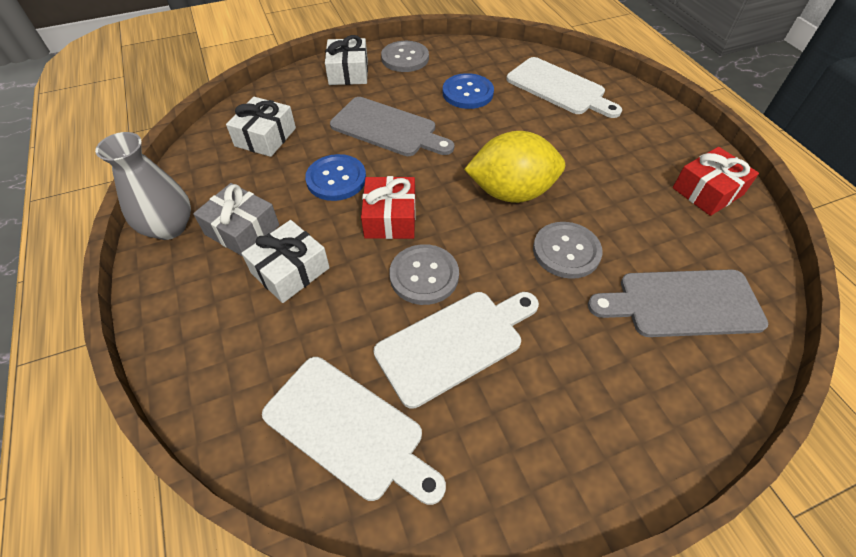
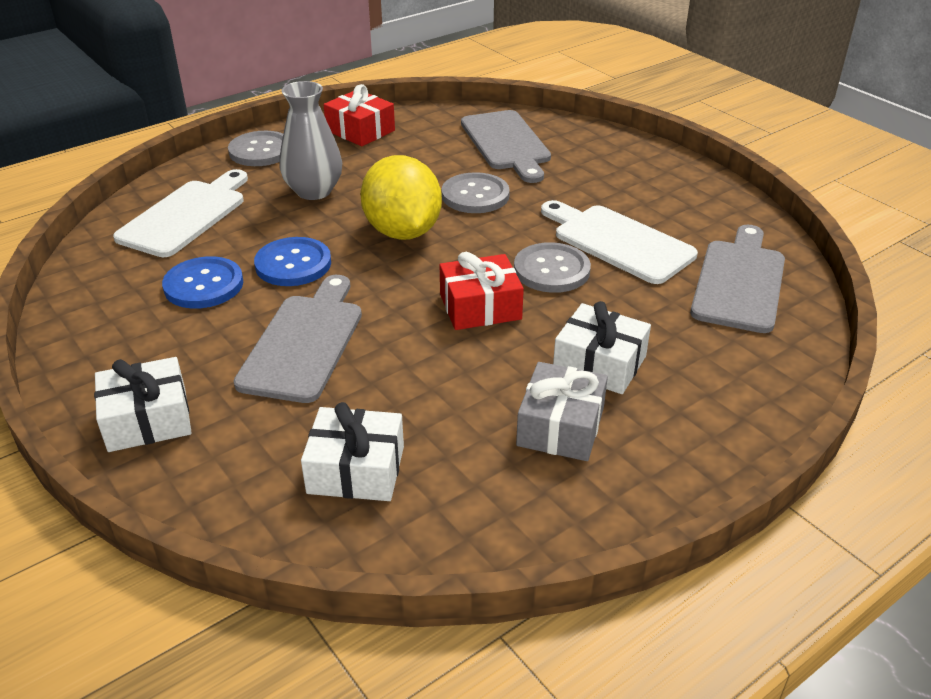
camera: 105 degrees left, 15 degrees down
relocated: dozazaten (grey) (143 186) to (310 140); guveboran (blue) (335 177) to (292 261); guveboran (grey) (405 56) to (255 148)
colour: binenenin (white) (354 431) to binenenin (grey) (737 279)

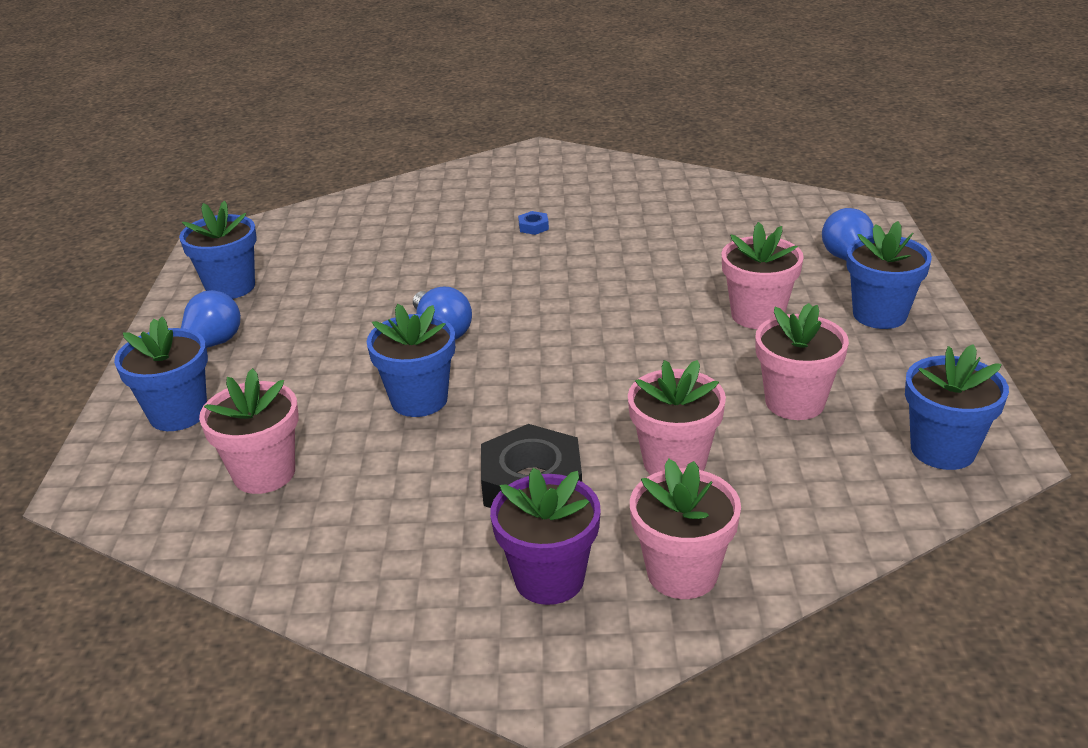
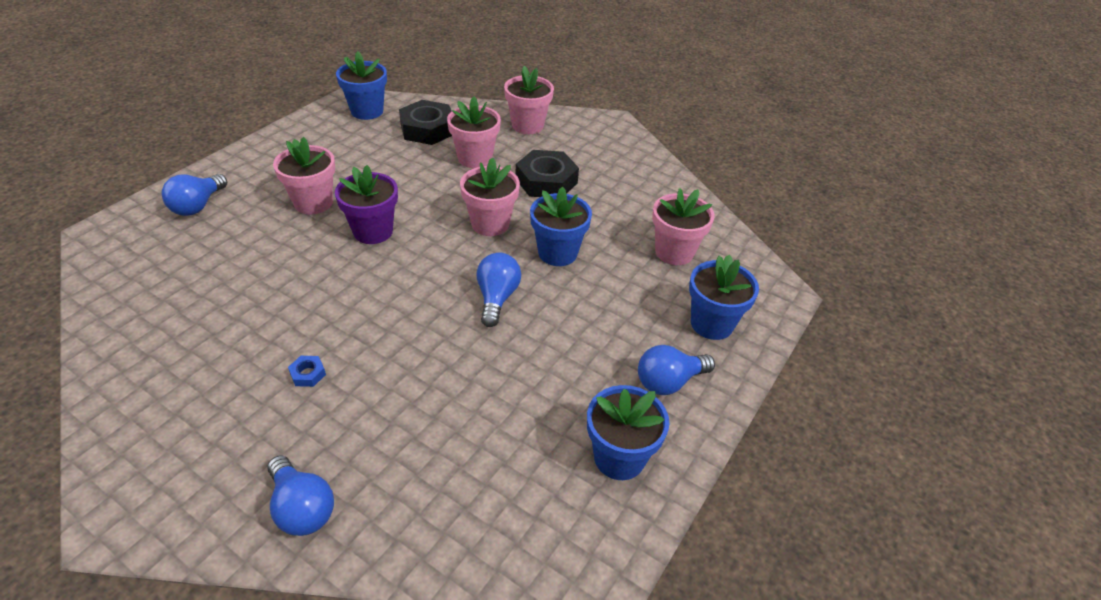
camera: 150 degrees left, 10 degrees up
missing: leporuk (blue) (889 275)
appeared: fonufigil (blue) (300 496); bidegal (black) (425 122)
relocated: leporuk (purple) (545 536) to (366 204); leporuk (pink) (802 361) to (490 196)

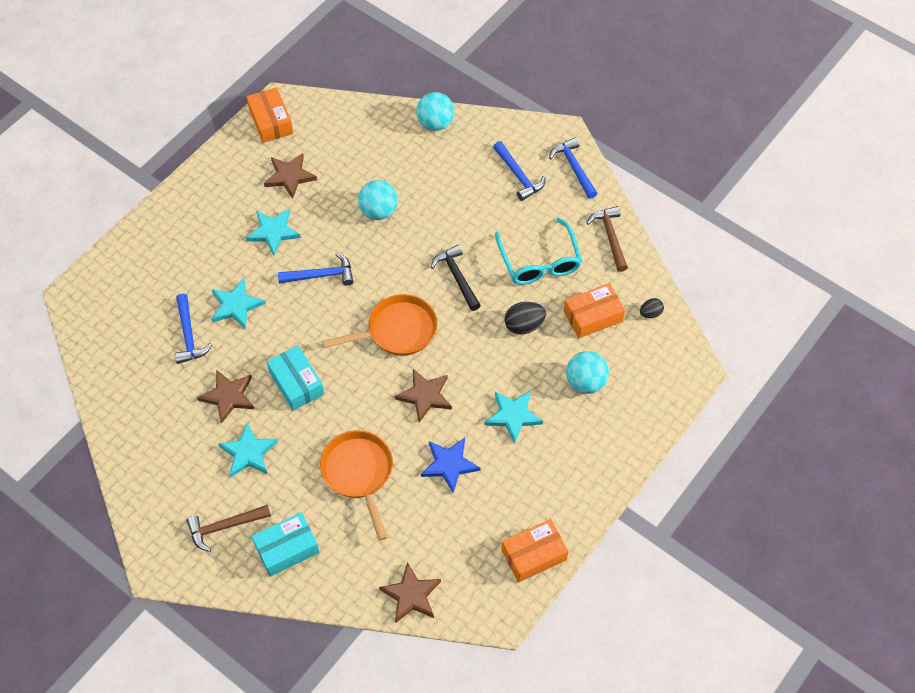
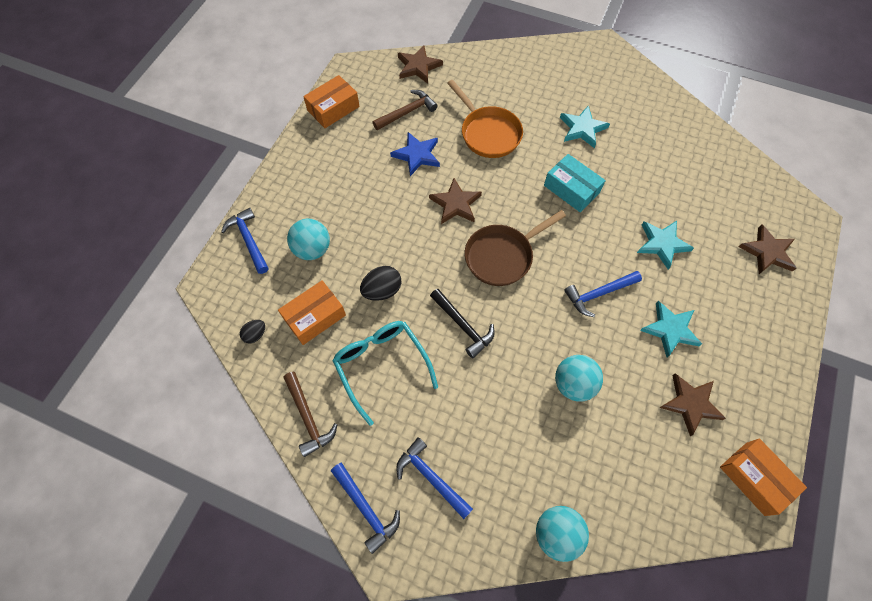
camera: 165 degrees right, 5 degrees up
missing: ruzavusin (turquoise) (286 544); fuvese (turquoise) (514 417)
relocated: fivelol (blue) (193 329) to (245 241); fivelol (brown) (228 528) to (405 110); fuvese (brown) (225 397) to (767 249)
colour: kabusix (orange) (379 325) to kabusix (brown) (515 248)

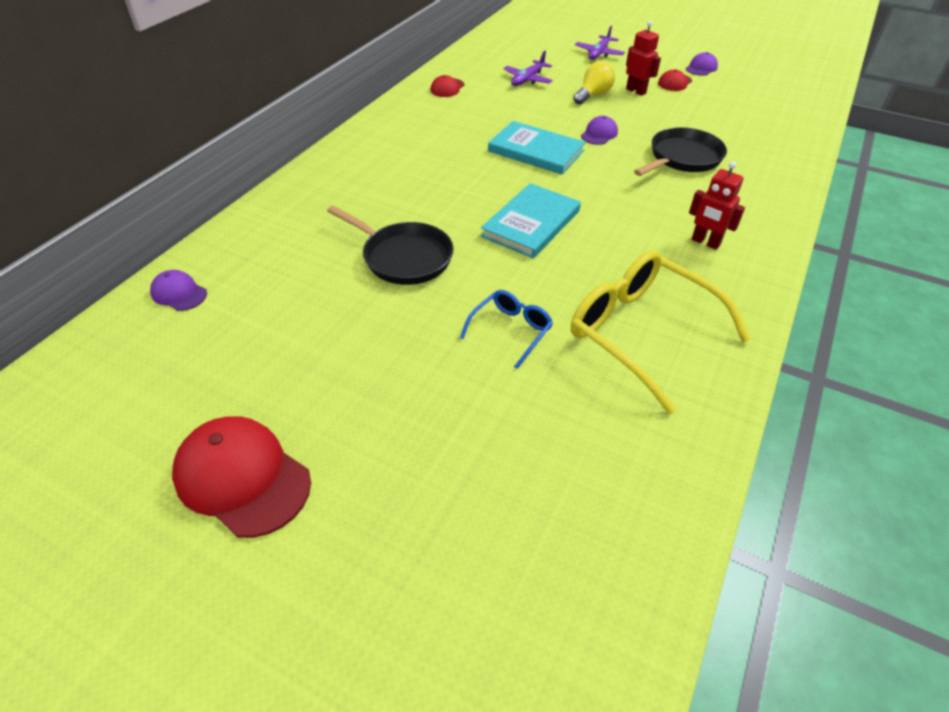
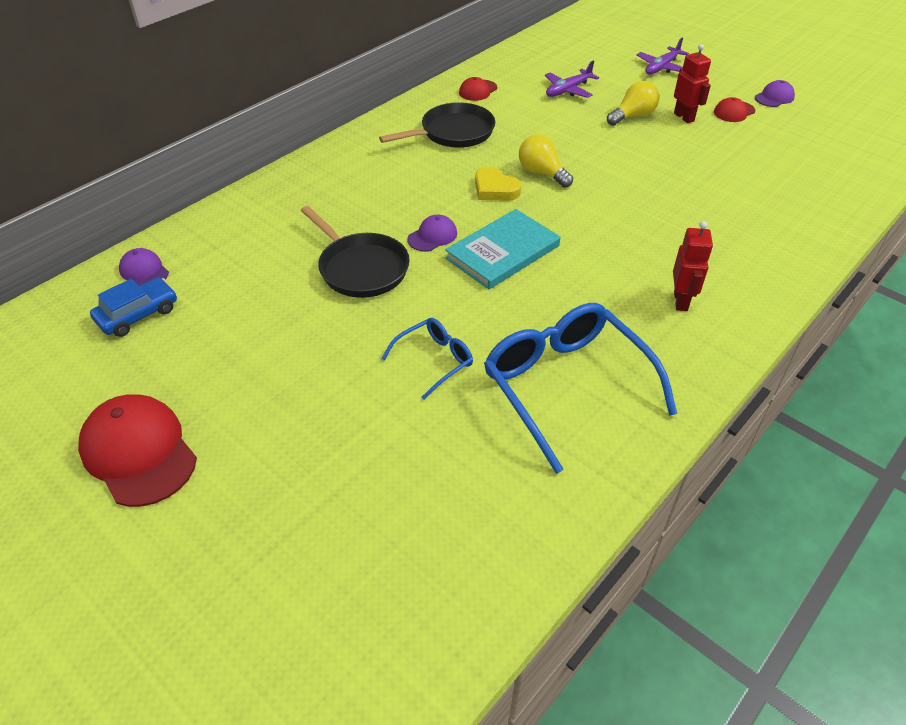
camera: 15 degrees right, 0 degrees up
appeared: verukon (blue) (133 307); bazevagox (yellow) (498 183)
relocated: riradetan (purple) (599 130) to (432 233); kabusix (black) (680 151) to (437 125)
exchanged: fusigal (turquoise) (537 147) to fonufigil (yellow) (546 161)
colour: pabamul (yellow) (661 332) to pabamul (blue) (580 388)
spun: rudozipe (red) (717 205) = (693 266) 135 degrees counterclockwise

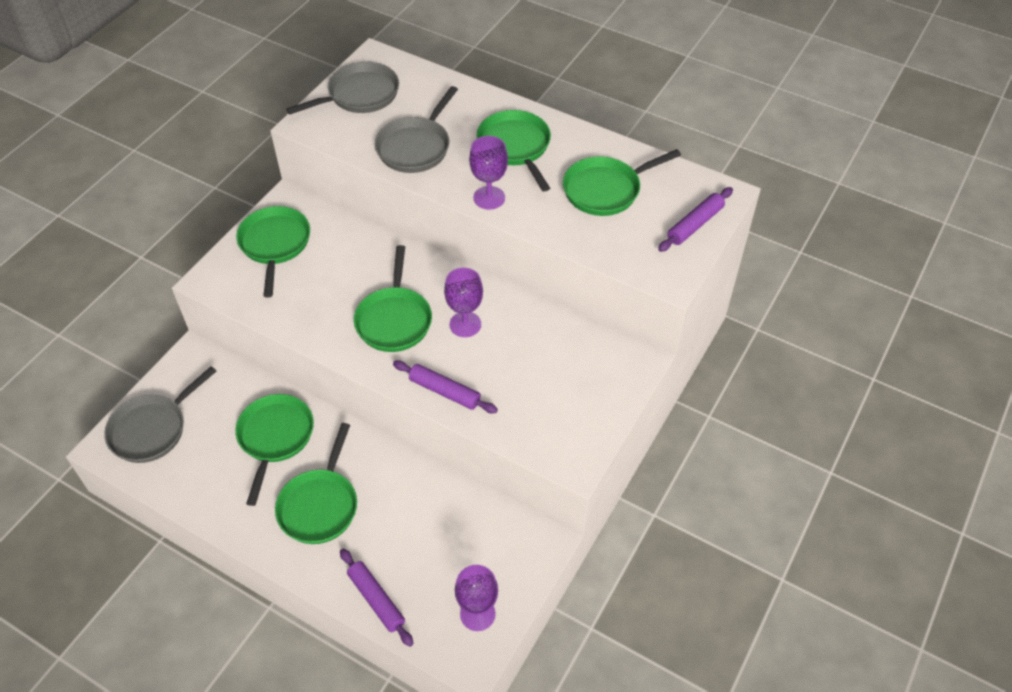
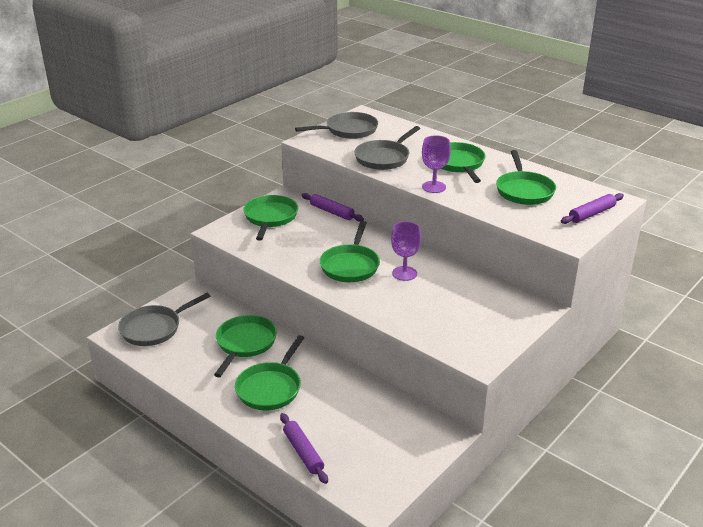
camera: 10 degrees right, 20 degrees down
missing: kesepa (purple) (476 598)
relocated: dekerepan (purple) (445 386) to (332 207)
spun: kabusix (green) (622 182) = (526 177) 75 degrees counterclockwise

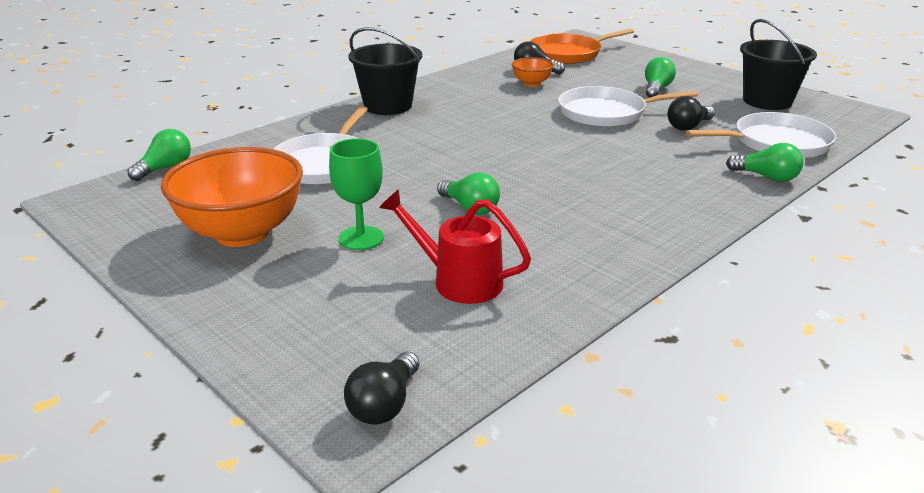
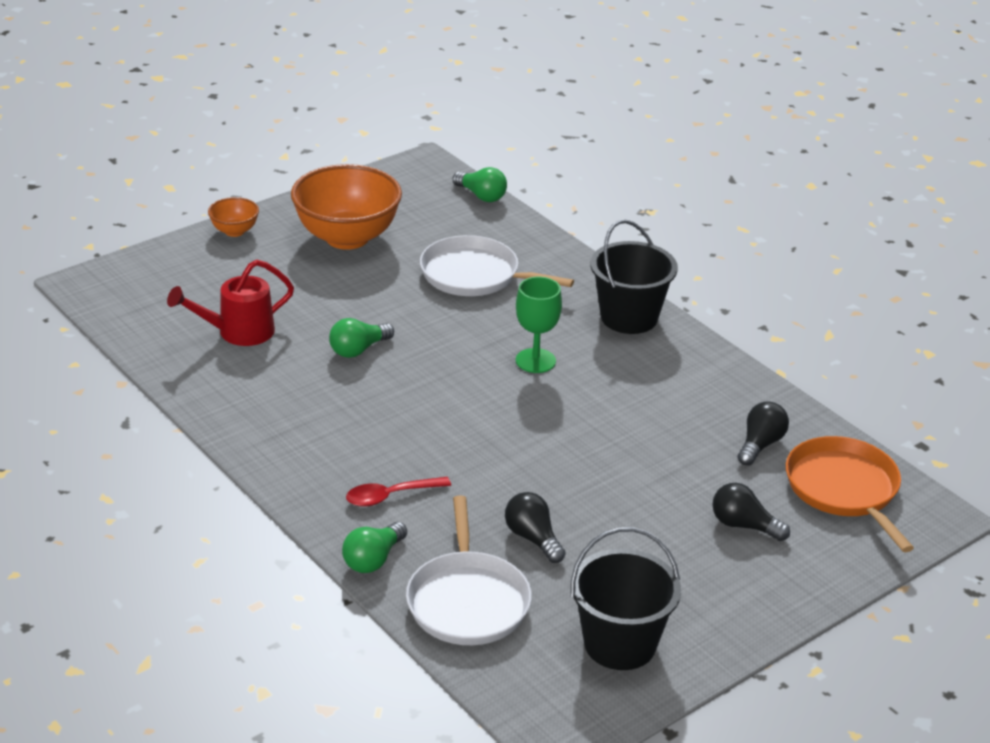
camera: 95 degrees right, 5 degrees up
missing: kabusix (white) (628 106); fonufigil (green) (660 77)
appeared: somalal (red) (398 492)
relocated: kesepa (green) (356 194) to (539 325); fonufigil (black) (381 388) to (751 512); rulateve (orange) (533 72) to (233 217)
spun: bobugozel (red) (455 246) = (230 303) 150 degrees counterclockwise

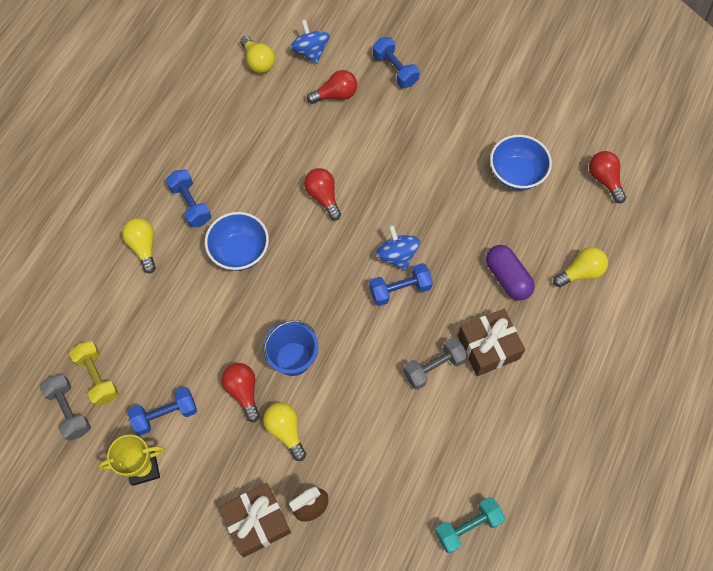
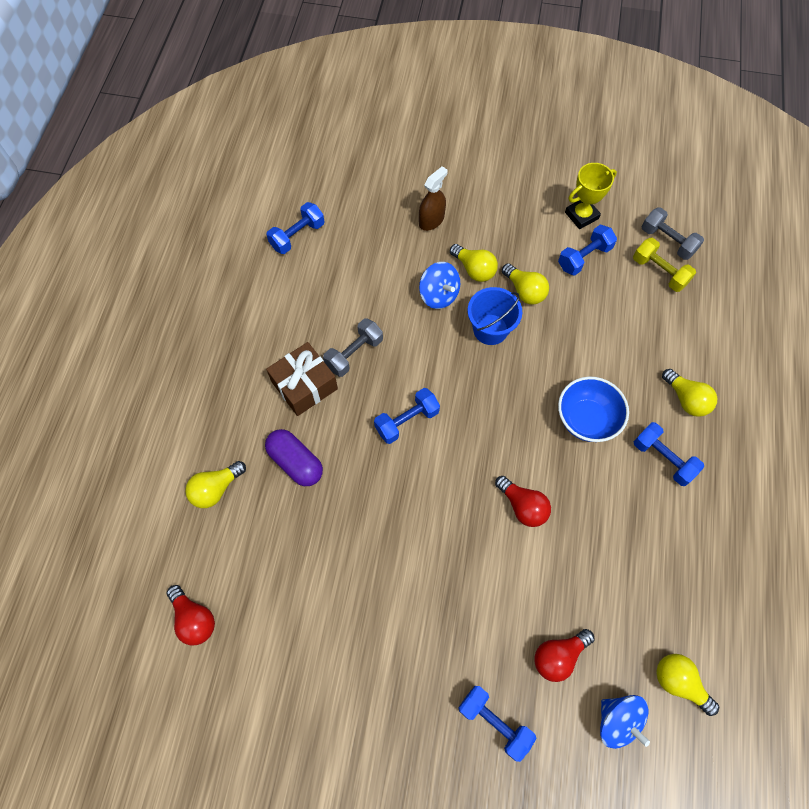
camera: 165 degrees right, 0 degrees up
missing: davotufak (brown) (255 520); rulateve (blue) (521 162)
relocated: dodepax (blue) (398 248) to (439 285)
colour: fonufigil (red) (240 392) to fonufigil (yellow) (525 284); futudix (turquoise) (470 525) to futudix (blue) (295 228)

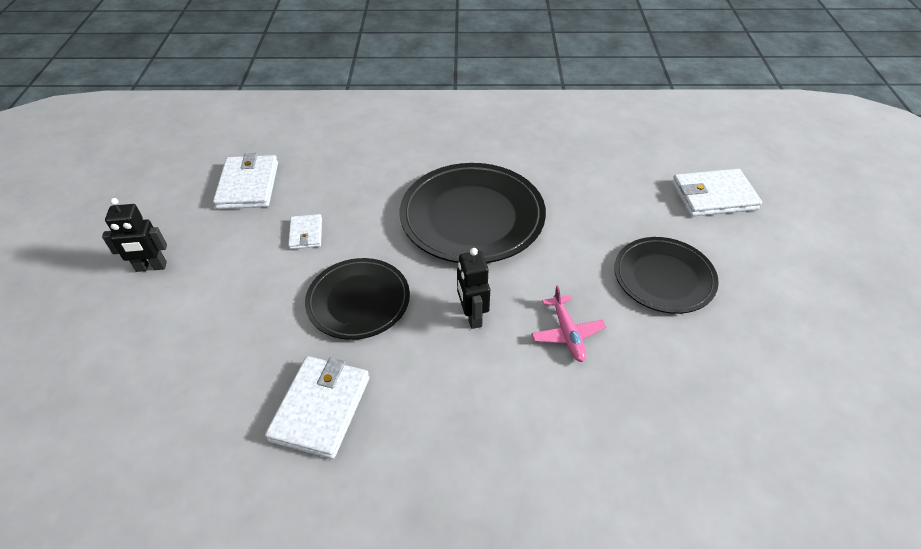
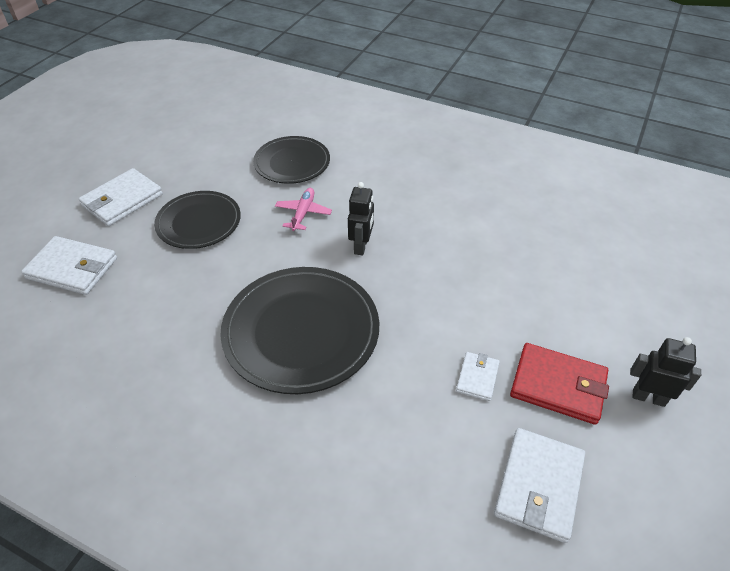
camera: 155 degrees left, 0 degrees up
appeared: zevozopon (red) (559 384)
relocated: zevozopon (white) (317 407) to (121 197); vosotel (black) (357 299) to (291 160)

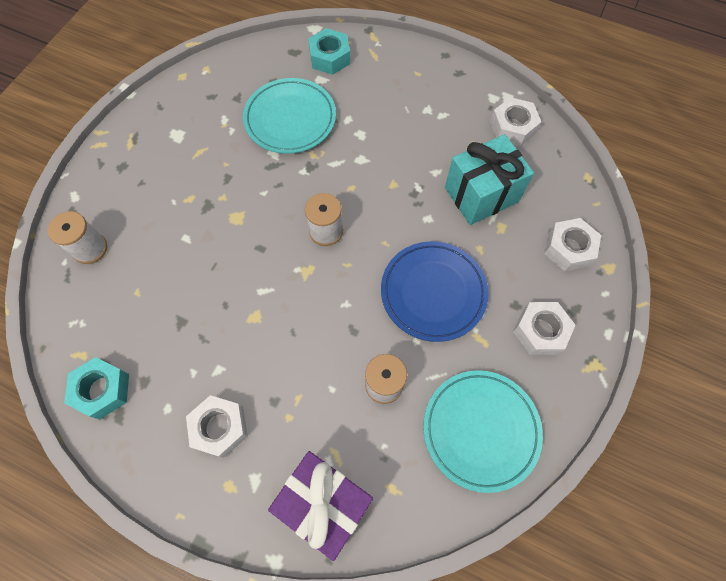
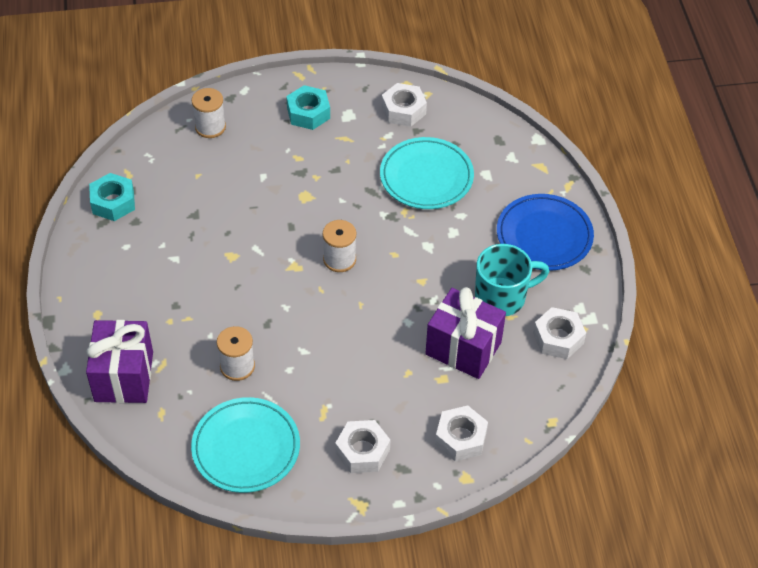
camera: 55 degrees right, 15 degrees down
appeared: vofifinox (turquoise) (512 280)
relocated: bidegal (white) (217 426) to (404 105); bidegal (turquoise) (329 51) to (308 107); vosotel (blue) (435 291) to (545 232)
colour: davotufak (turquoise) (489 179) to davotufak (purple) (465 333)

